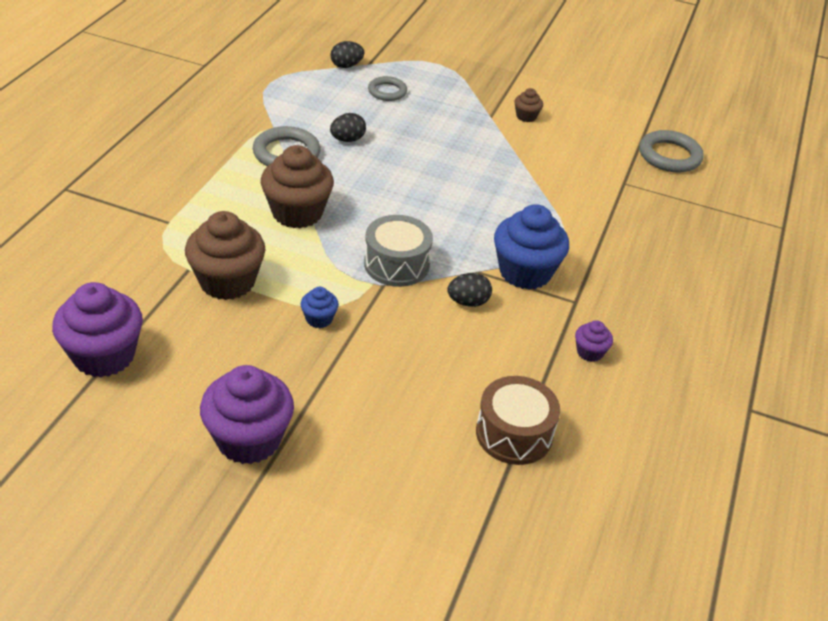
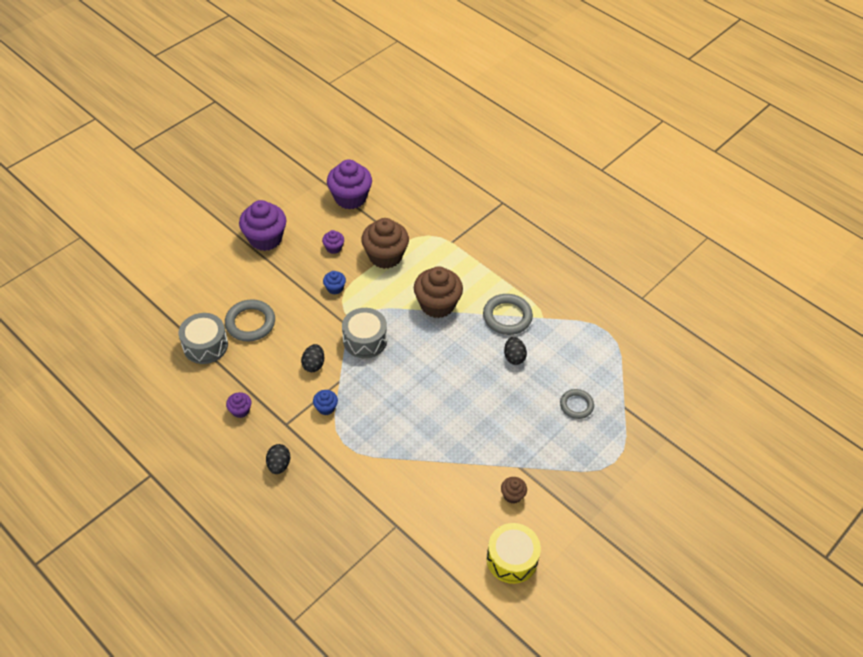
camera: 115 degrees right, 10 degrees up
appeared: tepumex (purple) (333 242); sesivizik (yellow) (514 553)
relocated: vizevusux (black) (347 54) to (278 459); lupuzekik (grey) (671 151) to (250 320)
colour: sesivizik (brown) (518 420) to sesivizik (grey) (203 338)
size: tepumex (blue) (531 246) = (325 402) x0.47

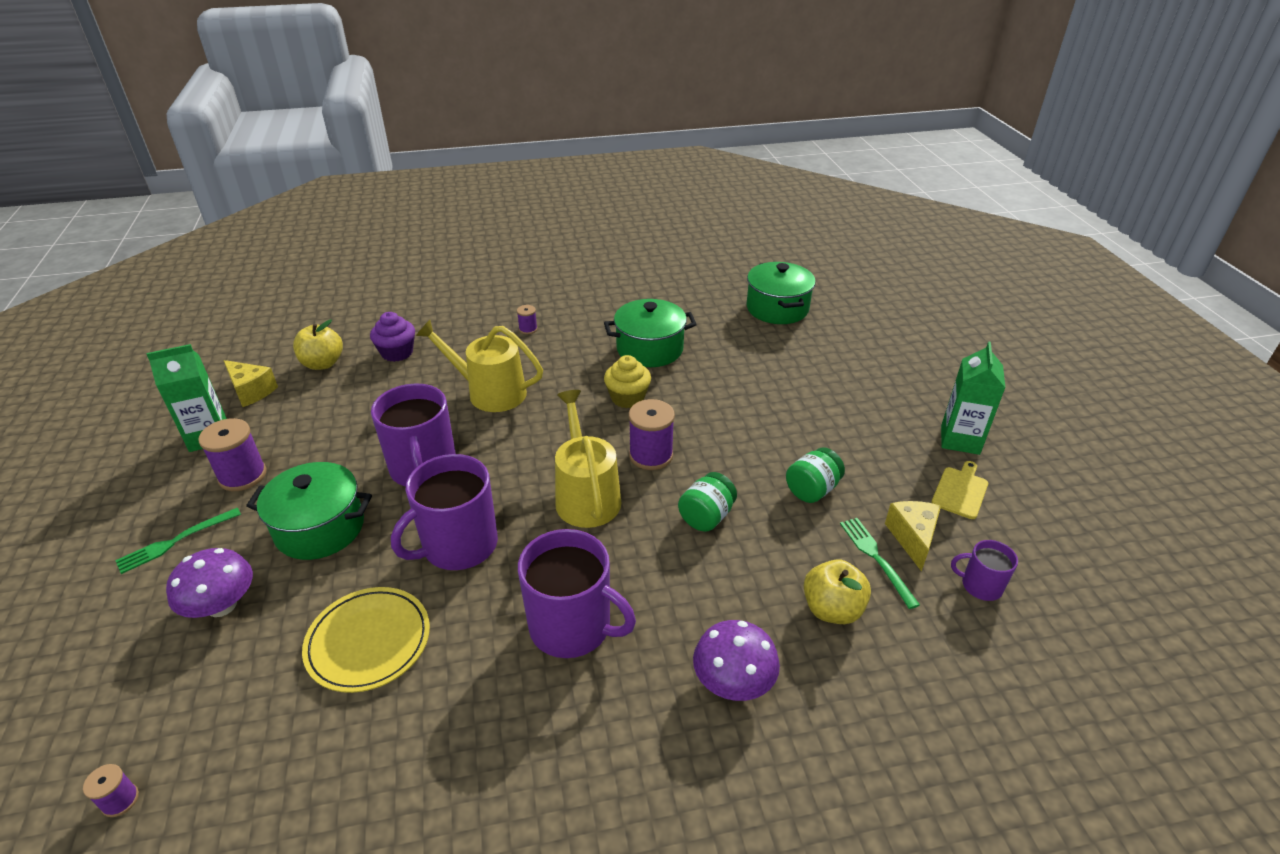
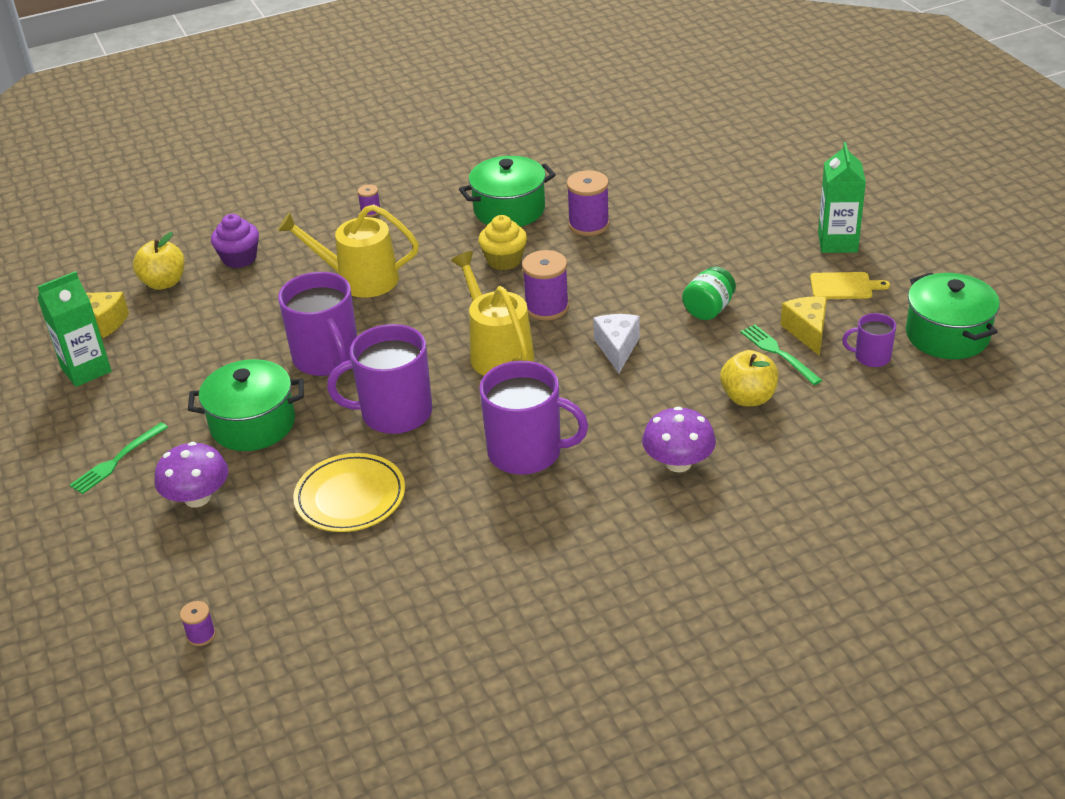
camera: 10 degrees left, 0 degrees up
relocated: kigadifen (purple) (232 454) to (588 203); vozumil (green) (781 293) to (953 315)
exchanged: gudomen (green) (707 502) to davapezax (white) (616 343)
spun: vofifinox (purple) (444 512) = (379 379) 45 degrees clockwise; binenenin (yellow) (959 490) = (850 285) 75 degrees clockwise

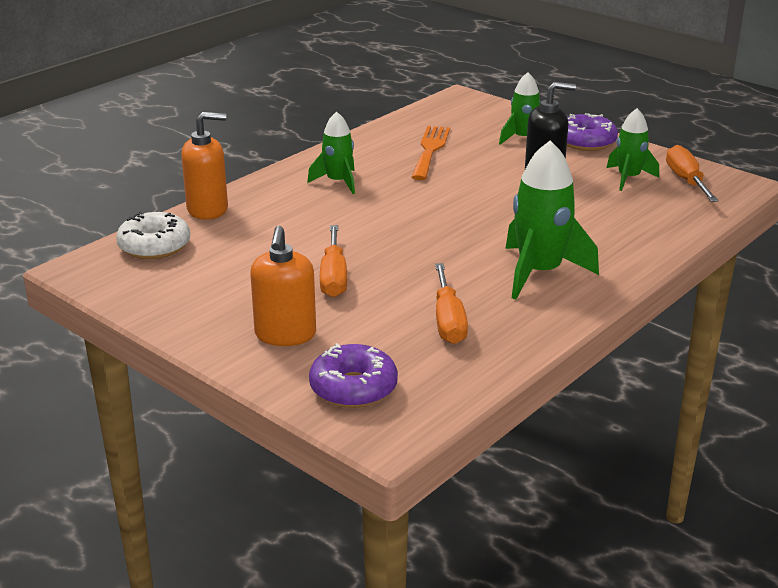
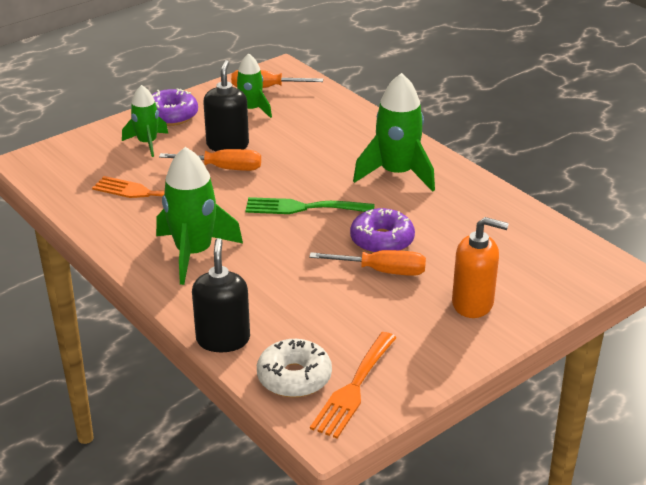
camera: 80 degrees left, 5 degrees up
appeared: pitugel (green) (309 205); pitugel (orange) (353 385)
relocated: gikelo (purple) (353 375) to (382 230); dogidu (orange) (451 303) to (210 160)
colour: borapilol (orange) (204 166) to borapilol (black) (221 295)
size: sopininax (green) (331 152) = (199 216) x1.64

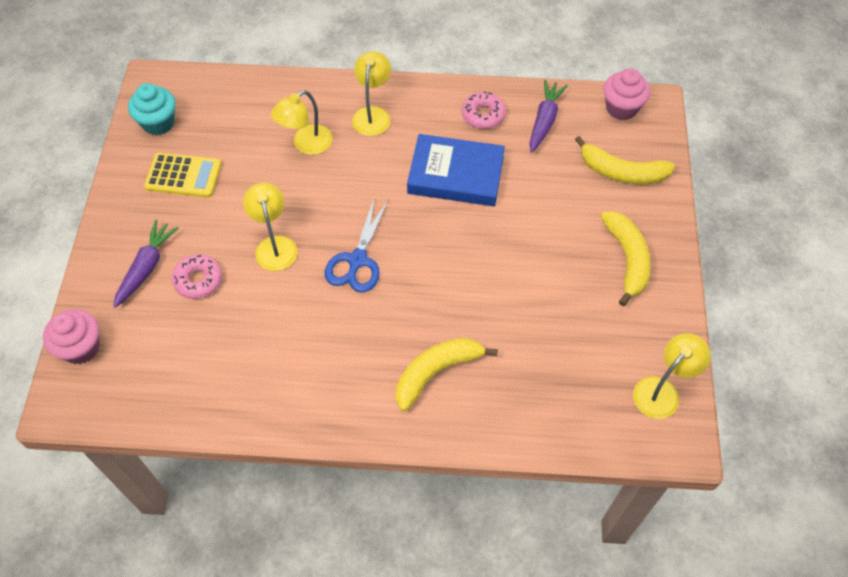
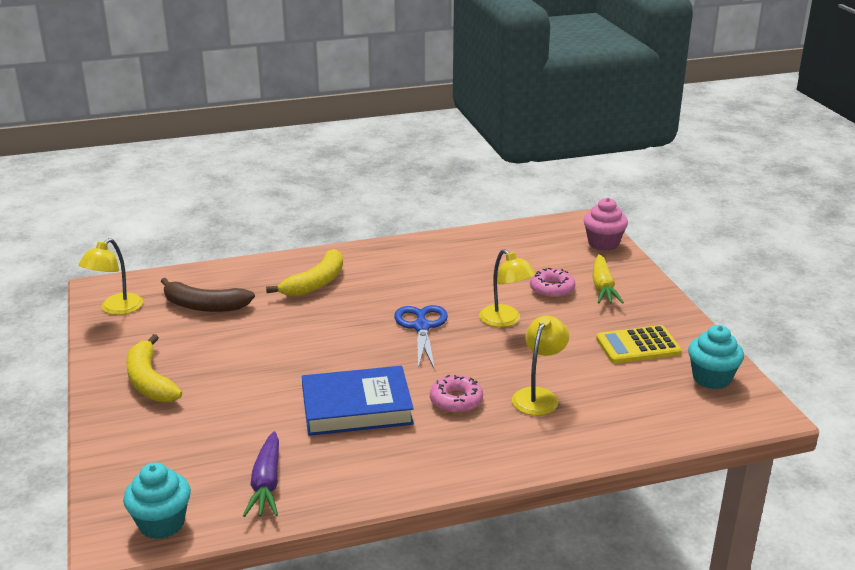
camera: 160 degrees right, 30 degrees down
missing: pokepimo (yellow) (371 93); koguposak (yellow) (625 160)
appeared: koguposak (brown) (208 295)
relocated: gikelo (pink) (484 110) to (456 394)
colour: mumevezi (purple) (146 264) to mumevezi (yellow) (608 279); tepumex (pink) (626 94) to tepumex (turquoise) (157 500)

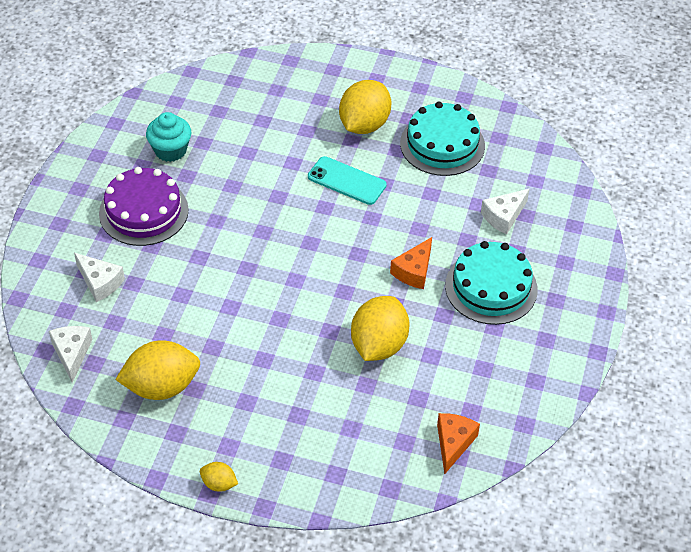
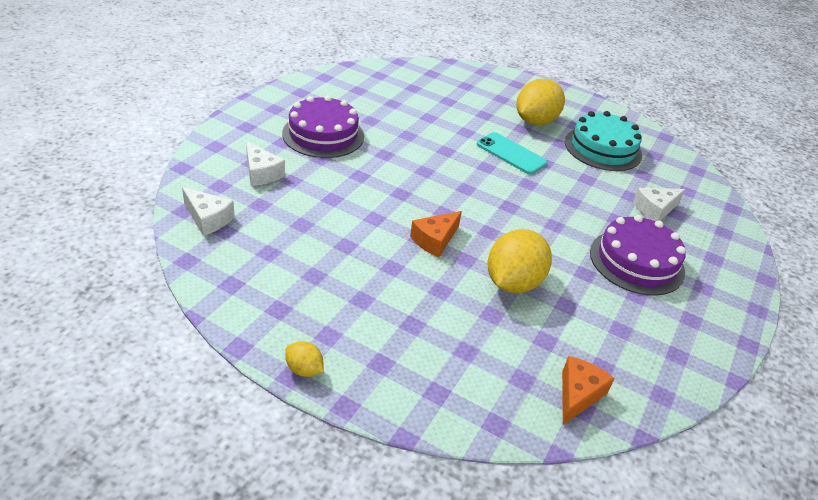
camera: 10 degrees right, 10 degrees down
missing: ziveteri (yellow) (157 370); tepumex (turquoise) (168 137)
relocated: davapezax (orange) (411 263) to (436 234)
colour: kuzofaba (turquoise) (491 283) to kuzofaba (purple) (638 255)
spun: davapezax (white) (70 354) = (208 211) 120 degrees clockwise

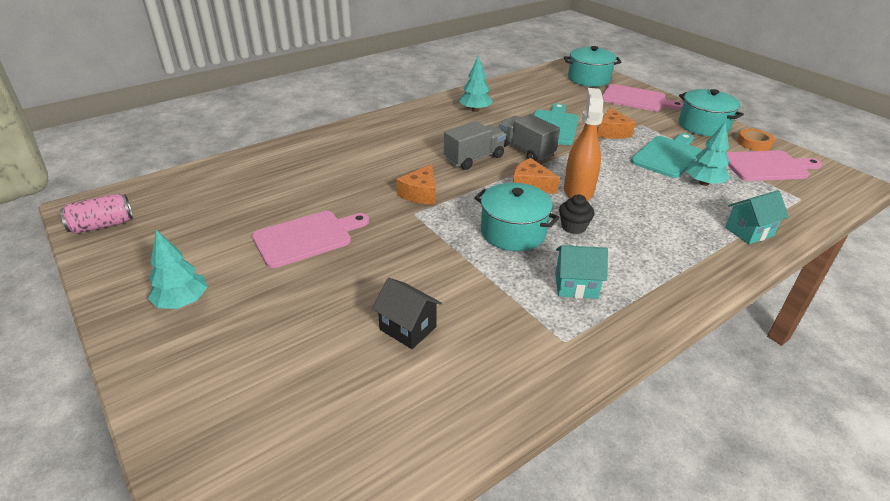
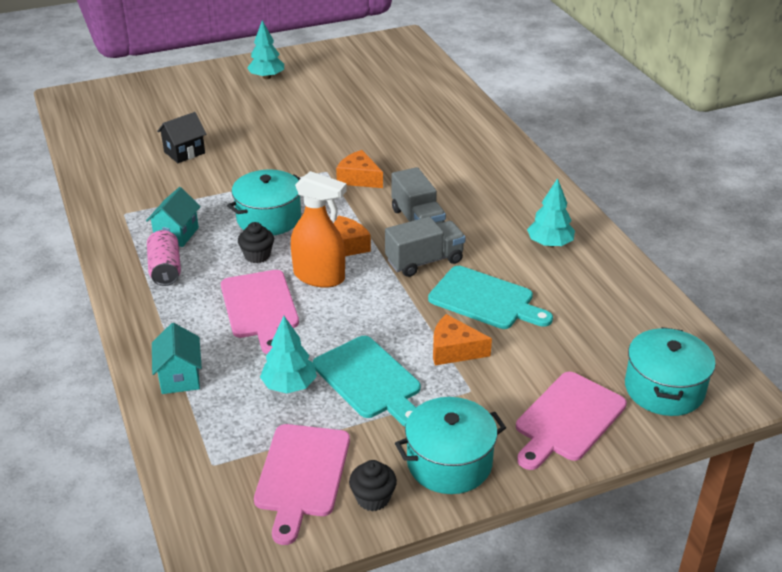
camera: 105 degrees right, 0 degrees up
relocated: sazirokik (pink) (96 214) to (164 258); binenenin (pink) (310 239) to (260 312)
exchanged: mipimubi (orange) (756 140) to tepumex (black) (373 485)

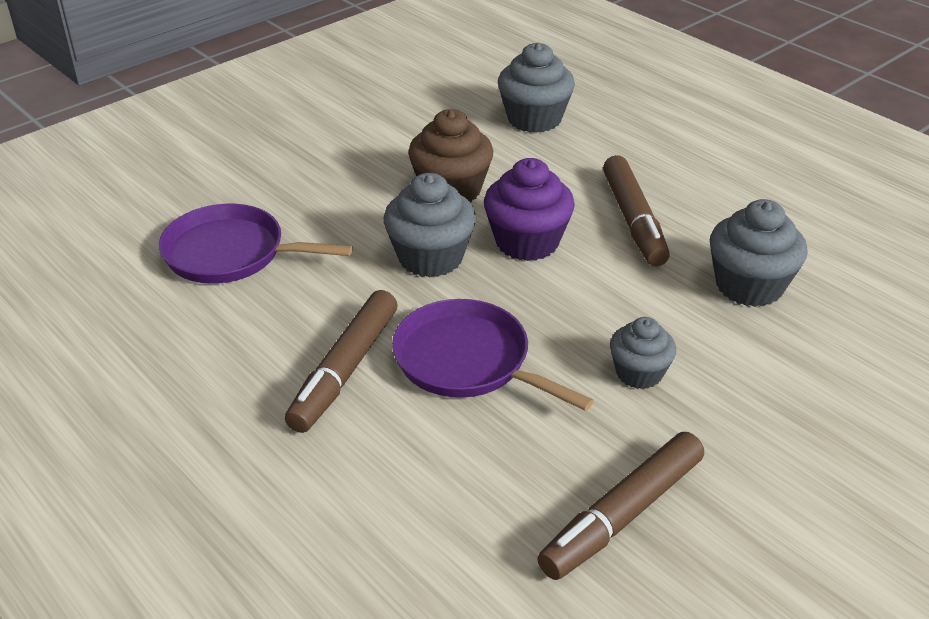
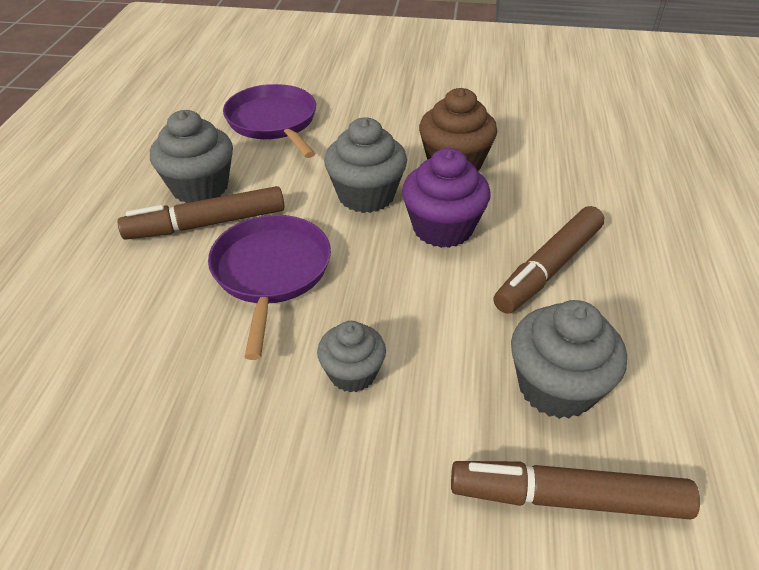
camera: 50 degrees right, 5 degrees up
relocated: tepumex (grey) (536 87) to (191 156); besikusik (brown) (620 506) to (575 490)

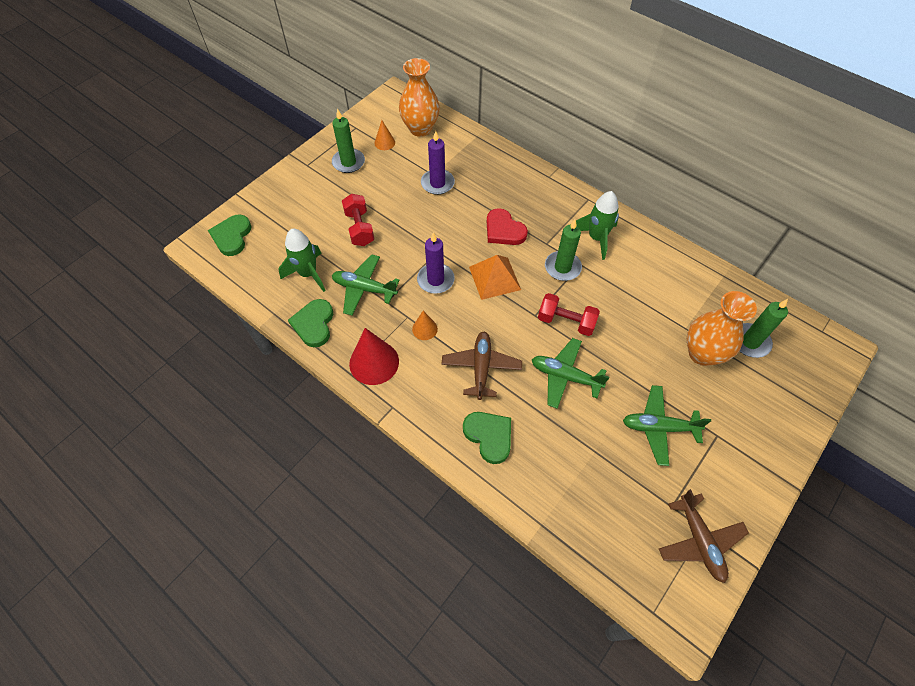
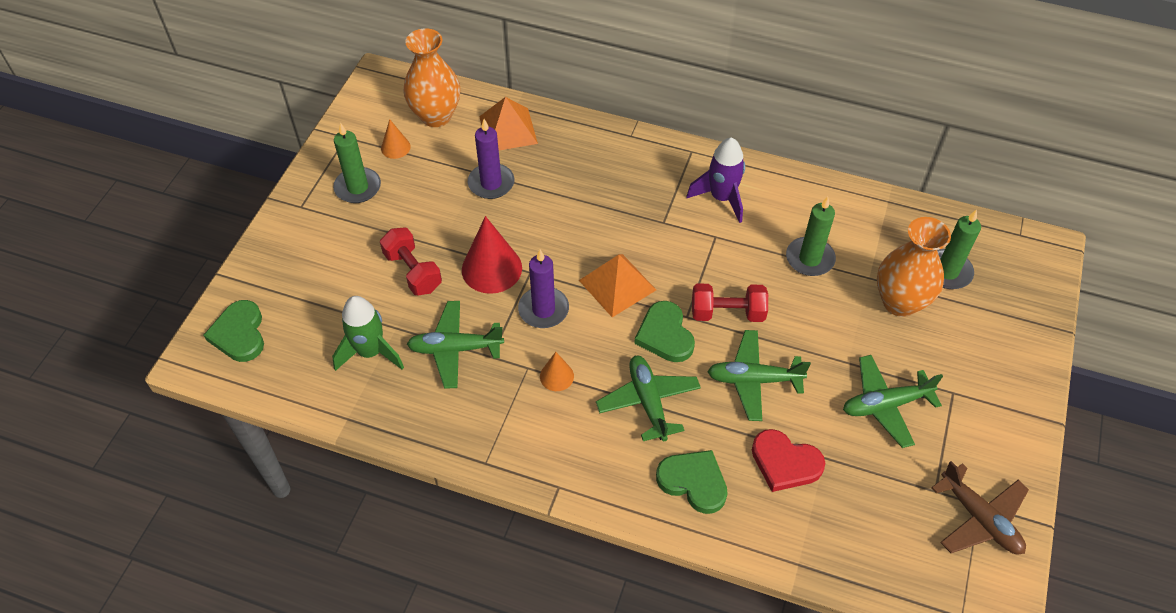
camera: 20 degrees left, 5 degrees down
appeared: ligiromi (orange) (508 123)
relocated: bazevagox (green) (310 323) to (664 331); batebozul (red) (374 356) to (492 255); bazevagox (red) (507 226) to (788 460); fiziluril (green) (563 250) to (811 236)
colour: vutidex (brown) (481 366) to vutidex (green) (648 398); sopininax (green) (597 225) to sopininax (purple) (715 180)

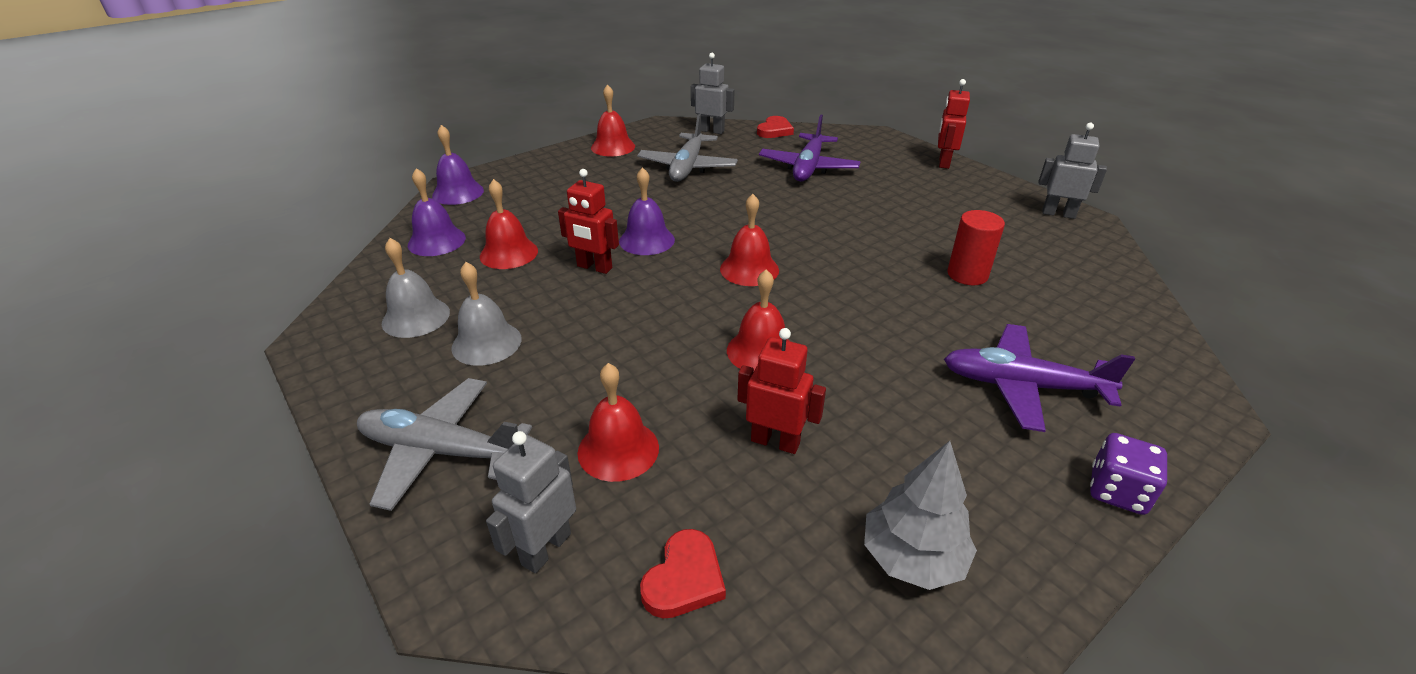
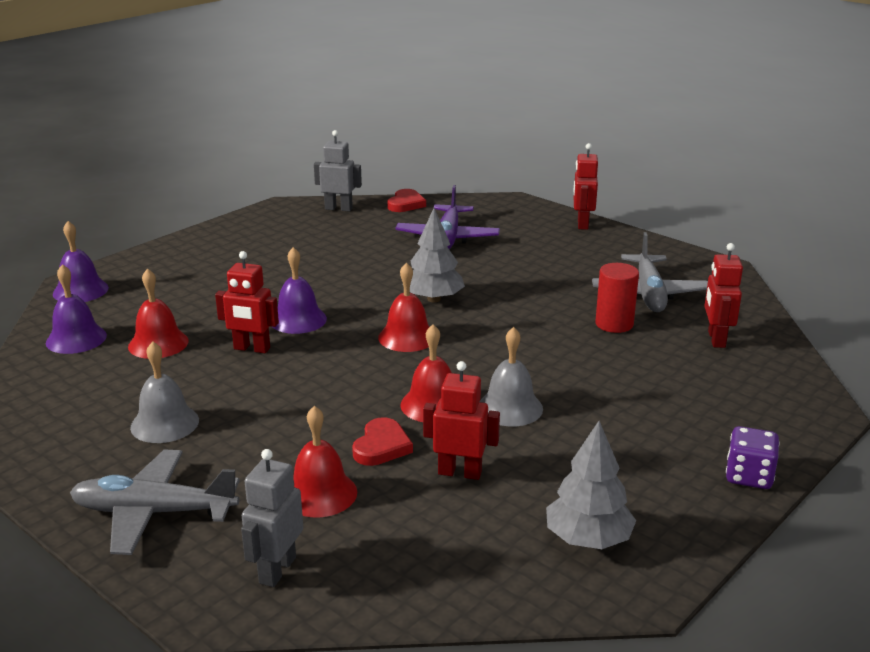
camera: 10 degrees left, 10 degrees down
missing: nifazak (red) (613 120); vutidex (purple) (1039 378); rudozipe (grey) (1073 171)
appeared: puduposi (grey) (437 255); rudozipe (red) (724 295)
relocated: nifazak (grey) (416 288) to (511 376); vutidex (grey) (687 148) to (650 272); bazevagox (red) (683 574) to (382 441)

